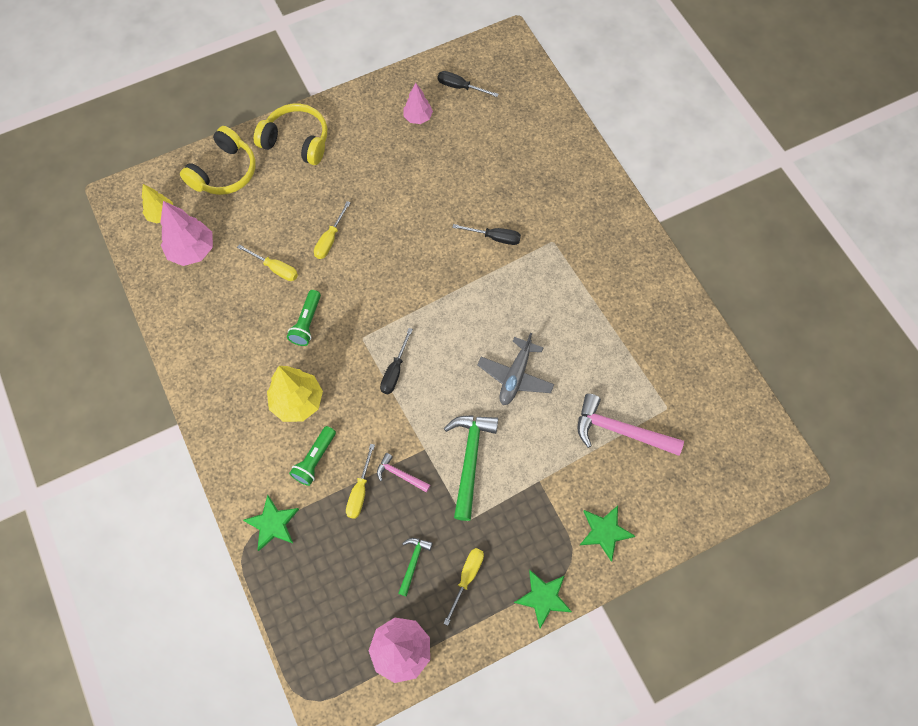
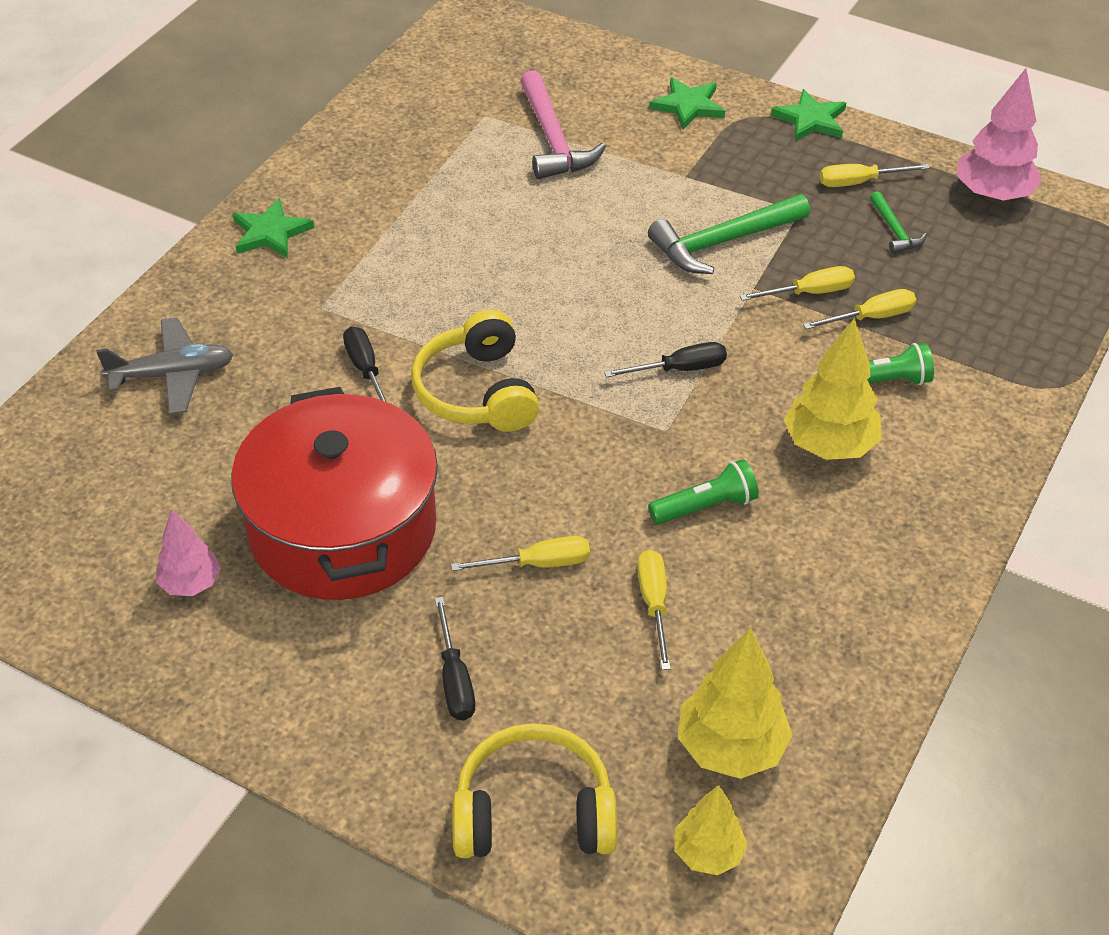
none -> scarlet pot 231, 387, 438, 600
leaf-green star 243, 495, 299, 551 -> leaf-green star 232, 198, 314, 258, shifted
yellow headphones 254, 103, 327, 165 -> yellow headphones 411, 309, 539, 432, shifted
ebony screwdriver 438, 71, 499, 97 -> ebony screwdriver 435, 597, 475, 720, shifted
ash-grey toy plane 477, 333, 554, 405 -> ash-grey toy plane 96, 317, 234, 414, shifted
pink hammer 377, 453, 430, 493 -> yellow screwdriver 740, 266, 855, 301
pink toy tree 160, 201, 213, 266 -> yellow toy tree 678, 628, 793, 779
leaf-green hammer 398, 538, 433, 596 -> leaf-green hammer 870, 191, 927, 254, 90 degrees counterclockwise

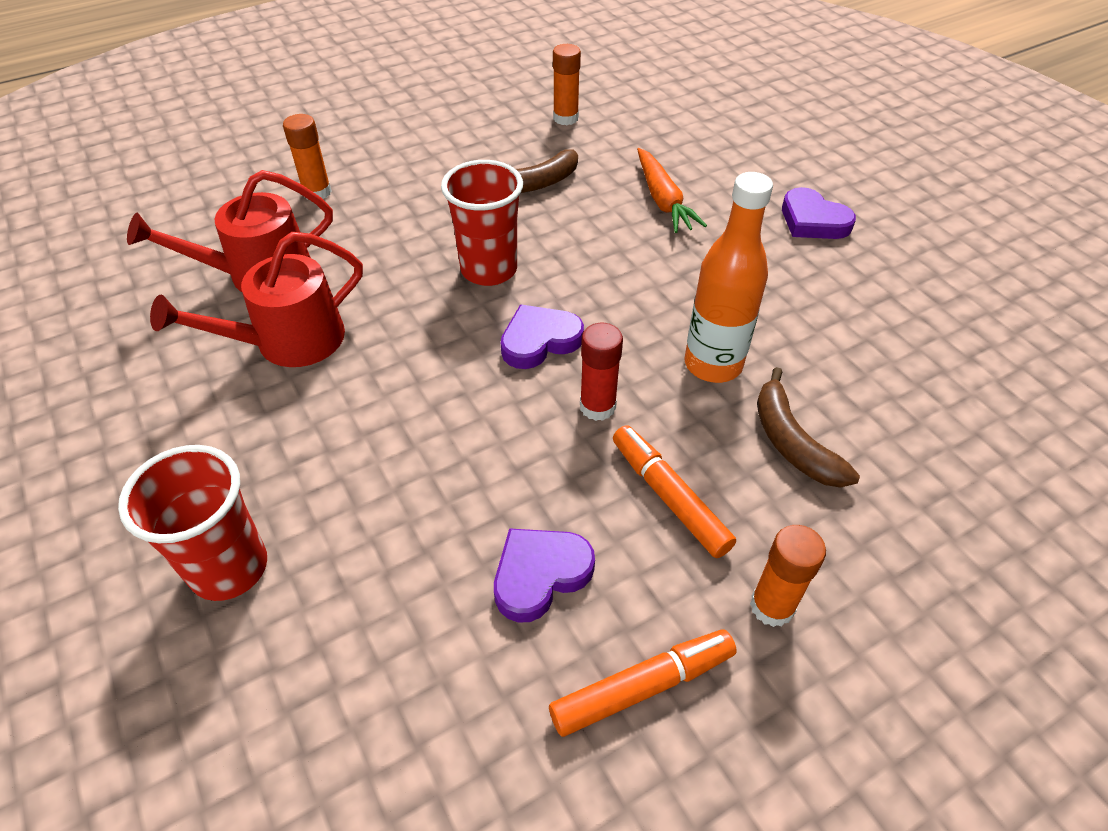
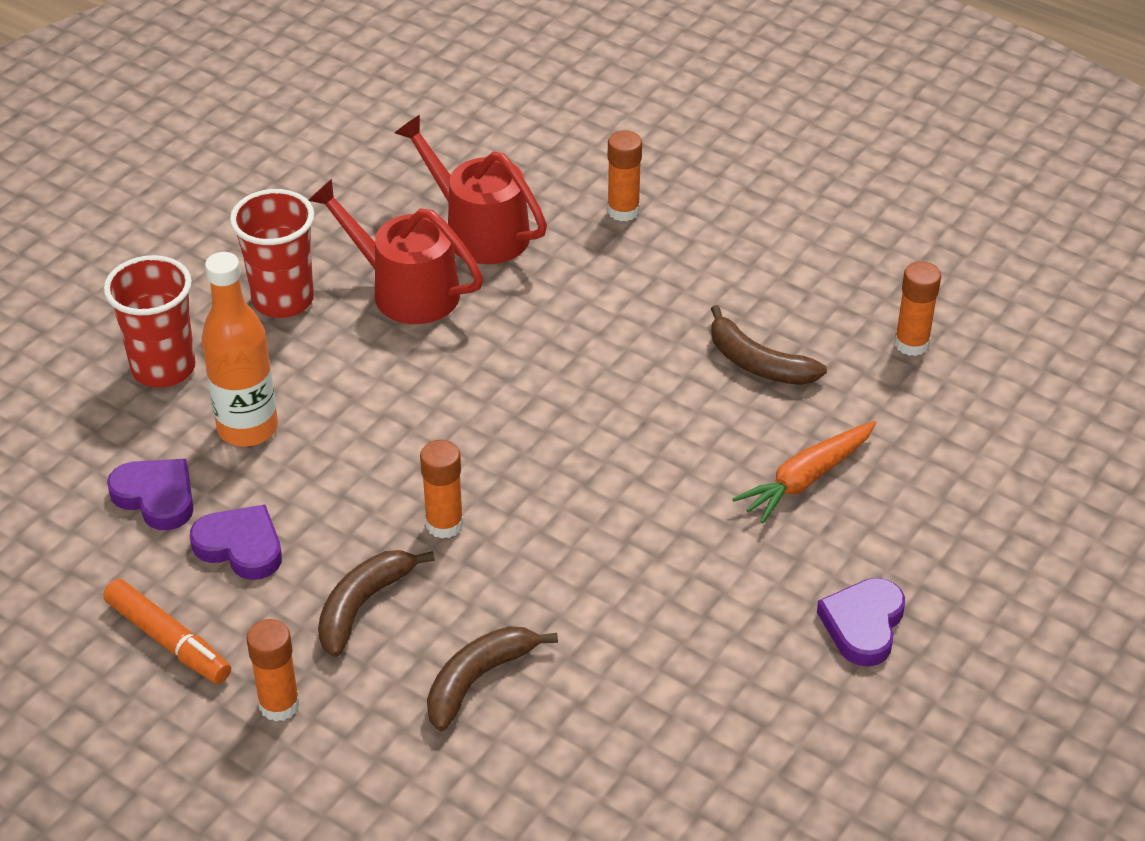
scarlet beaker 441, 160, 523, 286 -> scarlet beaker 230, 189, 314, 318, shifted
violet love heart 501, 304, 584, 369 -> violet love heart 107, 459, 194, 530, shifted
orange-coloured bottle 684, 172, 773, 383 -> orange-coloured bottle 201, 252, 278, 446, shifted
orange-coloured marker 613, 425, 736, 558 -> brown banana 318, 550, 435, 657
scarlet glue stick 580, 323, 623, 421 -> orange-coloured glue stick 420, 440, 463, 538

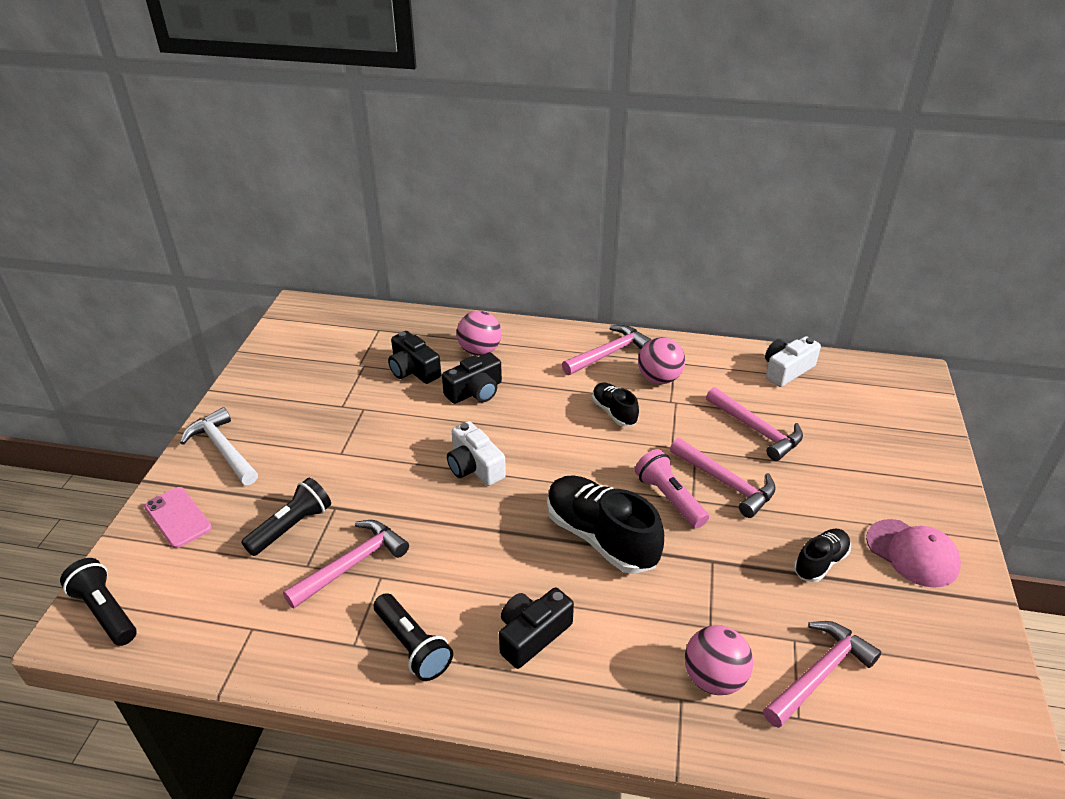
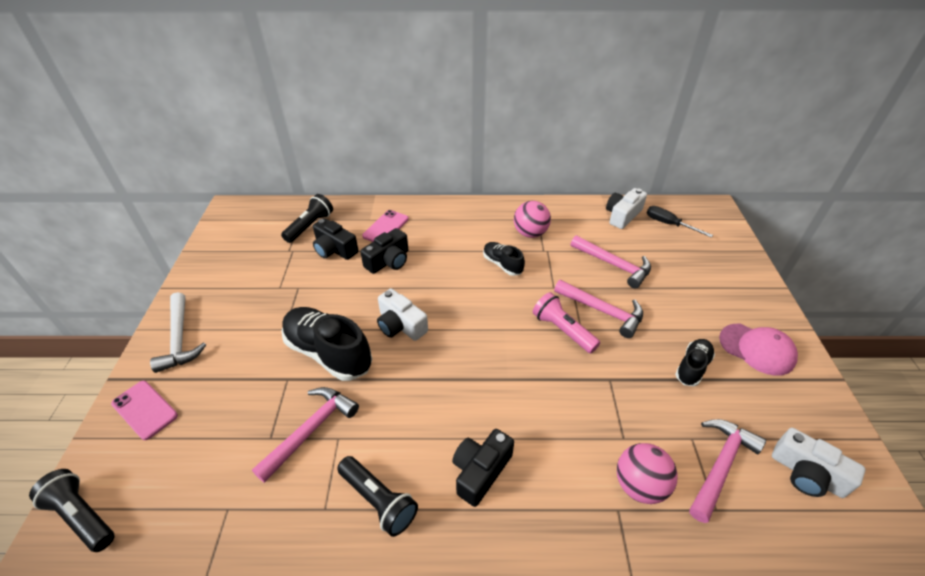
pink hammer 562, 325, 652, 375 -> none
none -> ebony screwdriver 647, 206, 713, 238
none -> pure white camera 772, 428, 866, 498
ebony pocket torch 242, 478, 331, 556 -> ebony pocket torch 281, 194, 333, 243, shifted
ebony sneaker 547, 475, 664, 574 -> ebony sneaker 281, 307, 373, 381, shifted
pink sphere 457, 311, 502, 356 -> pink smartphone 362, 210, 409, 242
pure white hammer 180, 407, 258, 485 -> pure white hammer 150, 292, 206, 373, 150 degrees counterclockwise

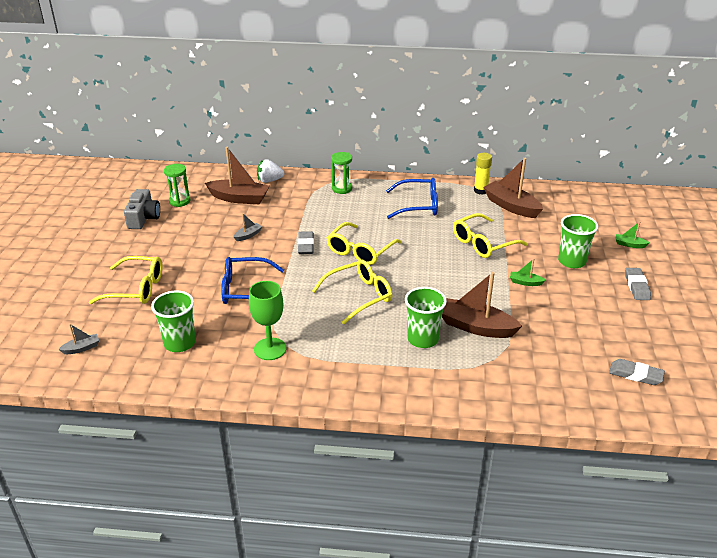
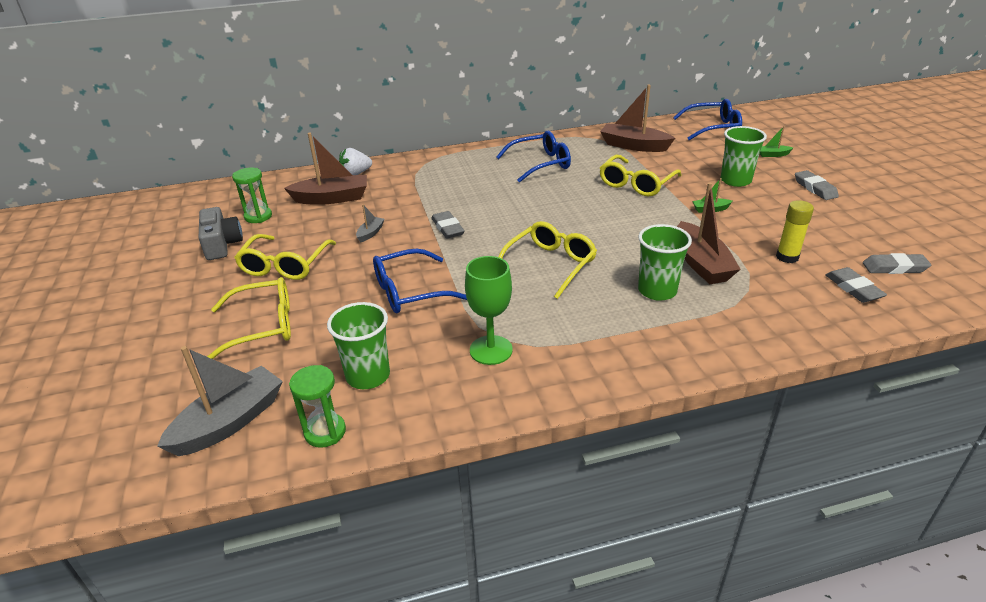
none -> blue glasses 673, 99, 742, 140
none -> ash-grey gum eraser 826, 267, 887, 303
yellow glasses 327, 222, 402, 265 -> yellow glasses 234, 234, 336, 280, shifted
leaf-green sandglass 331, 152, 352, 194 -> leaf-green sandglass 289, 365, 346, 448, shifted
yellow glue stick 474, 153, 492, 195 -> yellow glue stick 776, 200, 814, 263, shifted
brown sailboat 442, 272, 522, 338 -> brown sailboat 677, 182, 741, 284, 105 degrees counterclockwise
ash-grey sailboat 58, 324, 99, 354 -> ash-grey sailboat 157, 346, 283, 456, x2.17

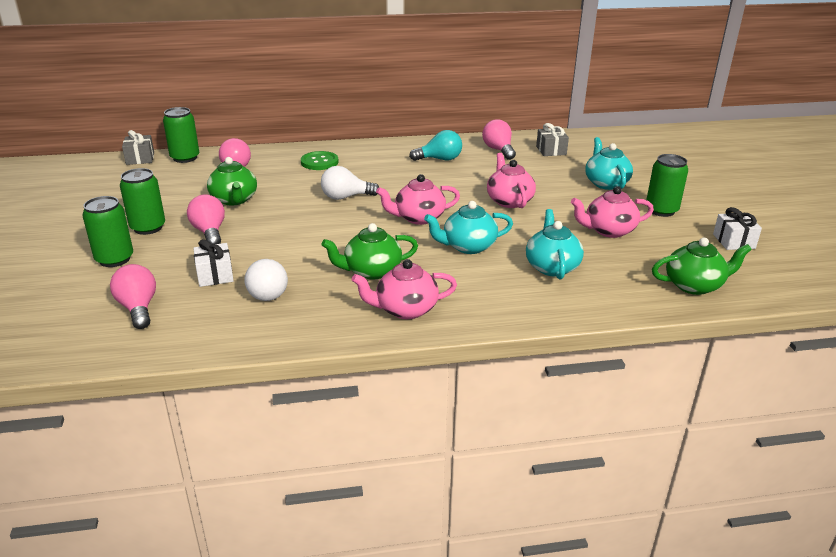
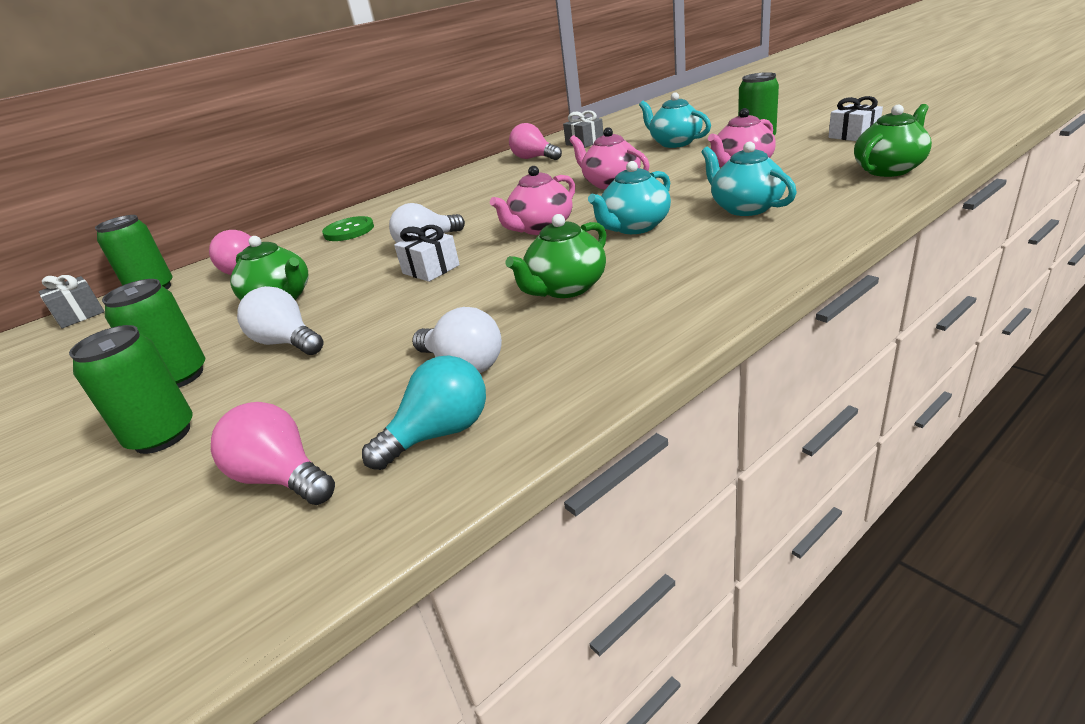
pink teapot 352, 259, 457, 319 -> none
pure white wrapped gift 193, 239, 234, 287 -> pure white wrapped gift 394, 225, 460, 282, shifted
aqua bulb 409, 130, 462, 161 -> aqua bulb 362, 355, 486, 470, shifted
pink bulb 187, 194, 225, 244 -> pure white bulb 237, 286, 323, 355

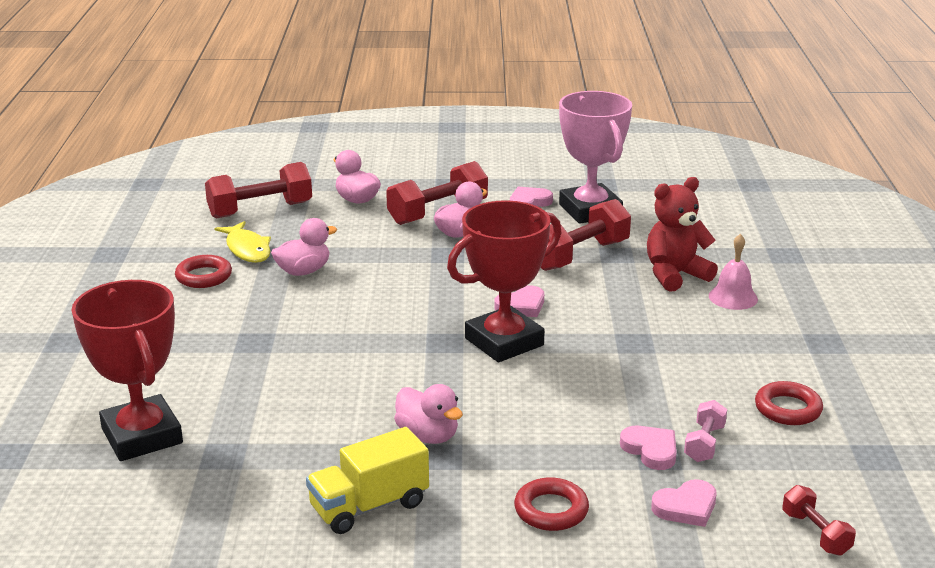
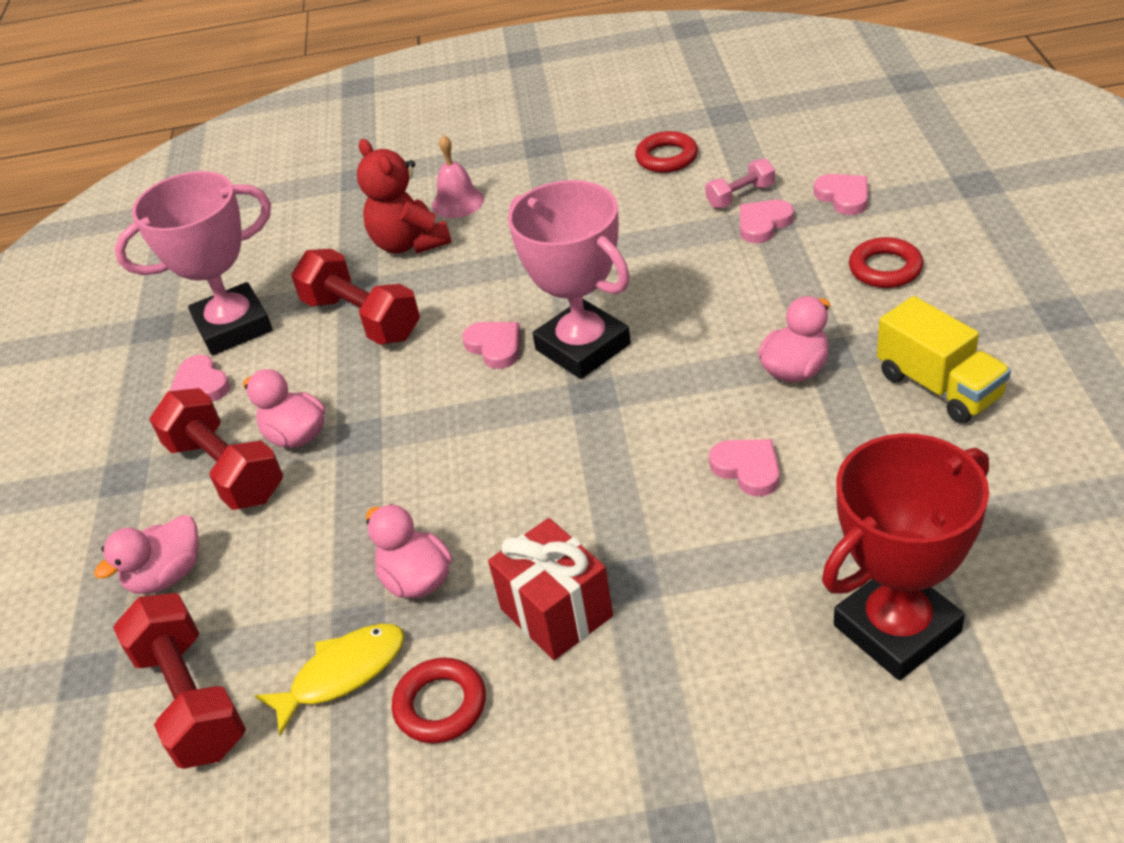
scarlet hand weight 782, 485, 856, 556 -> none
none -> scarlet wrapped gift 488, 518, 613, 660
none -> pink love heart 709, 439, 780, 497
scarlet trophy 447, 200, 561, 362 -> pink trophy 508, 180, 631, 379
pink hand weight 684, 400, 727, 462 -> pink hand weight 705, 158, 775, 208, 45 degrees counterclockwise

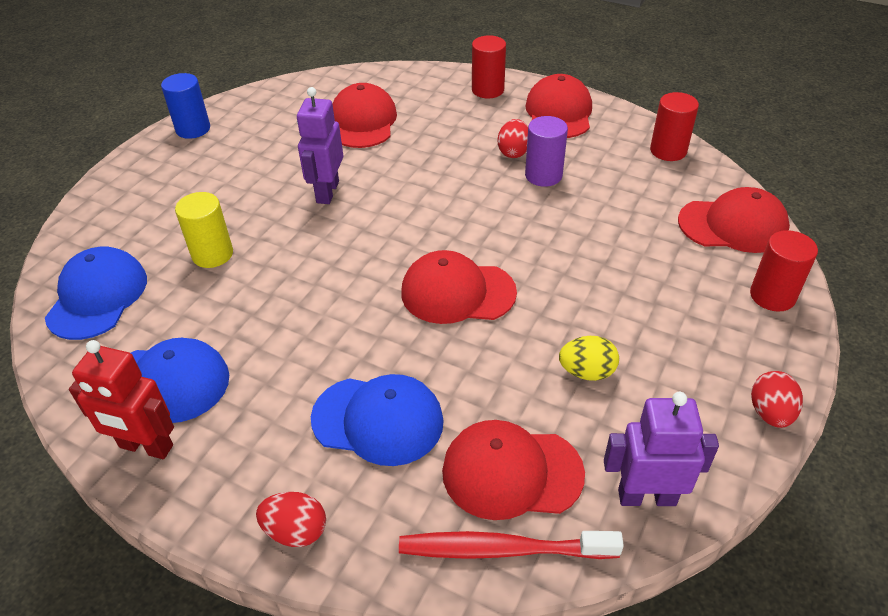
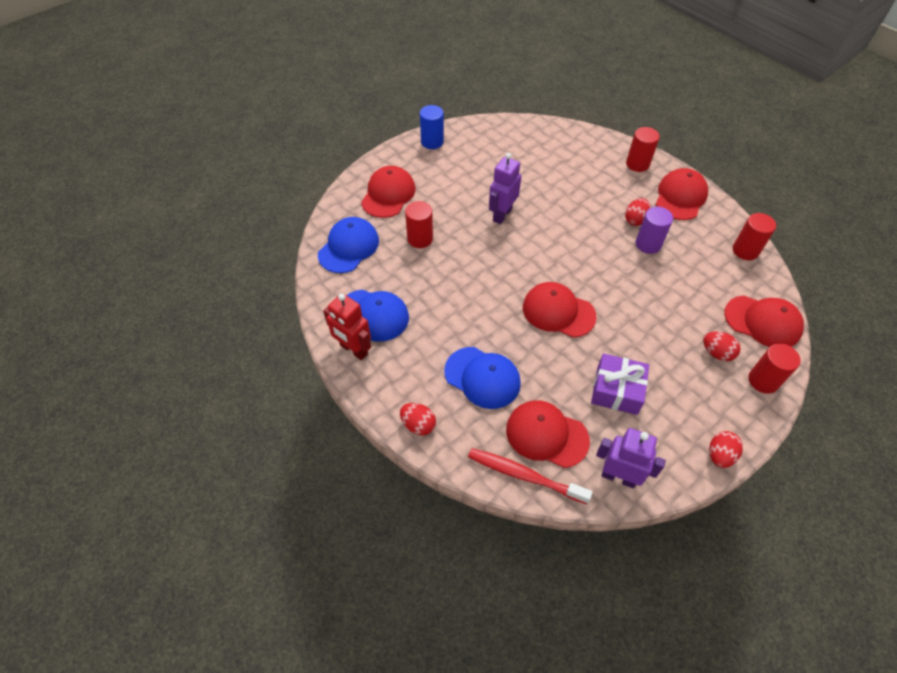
none -> scarlet egg shape 703, 331, 741, 361
scarlet cap 332, 83, 397, 148 -> scarlet cap 361, 166, 415, 218, shifted
yellow egg shape 559, 336, 619, 381 -> violet wrapped gift 591, 353, 649, 415
yellow cylinder shape 175, 192, 233, 268 -> scarlet cylinder shape 405, 201, 433, 248

